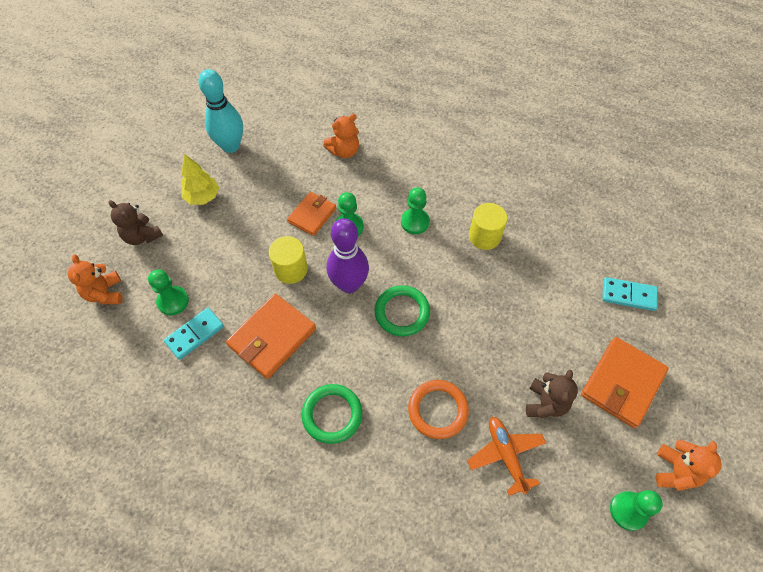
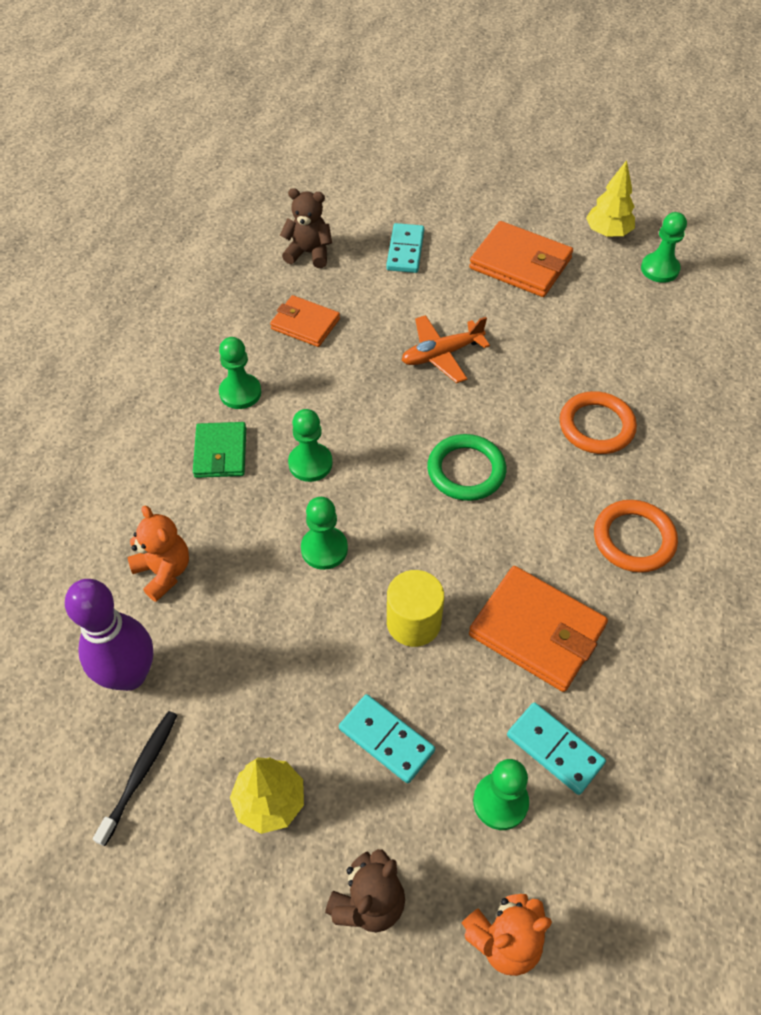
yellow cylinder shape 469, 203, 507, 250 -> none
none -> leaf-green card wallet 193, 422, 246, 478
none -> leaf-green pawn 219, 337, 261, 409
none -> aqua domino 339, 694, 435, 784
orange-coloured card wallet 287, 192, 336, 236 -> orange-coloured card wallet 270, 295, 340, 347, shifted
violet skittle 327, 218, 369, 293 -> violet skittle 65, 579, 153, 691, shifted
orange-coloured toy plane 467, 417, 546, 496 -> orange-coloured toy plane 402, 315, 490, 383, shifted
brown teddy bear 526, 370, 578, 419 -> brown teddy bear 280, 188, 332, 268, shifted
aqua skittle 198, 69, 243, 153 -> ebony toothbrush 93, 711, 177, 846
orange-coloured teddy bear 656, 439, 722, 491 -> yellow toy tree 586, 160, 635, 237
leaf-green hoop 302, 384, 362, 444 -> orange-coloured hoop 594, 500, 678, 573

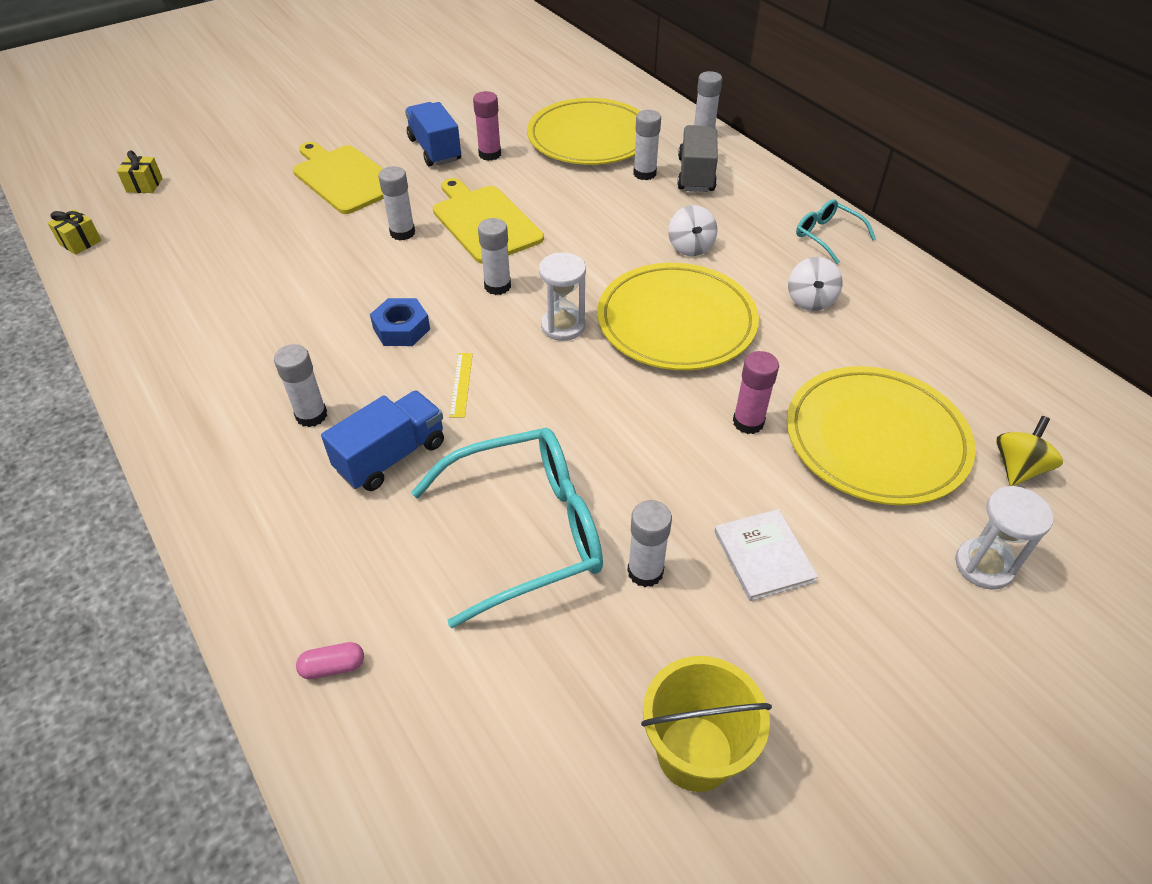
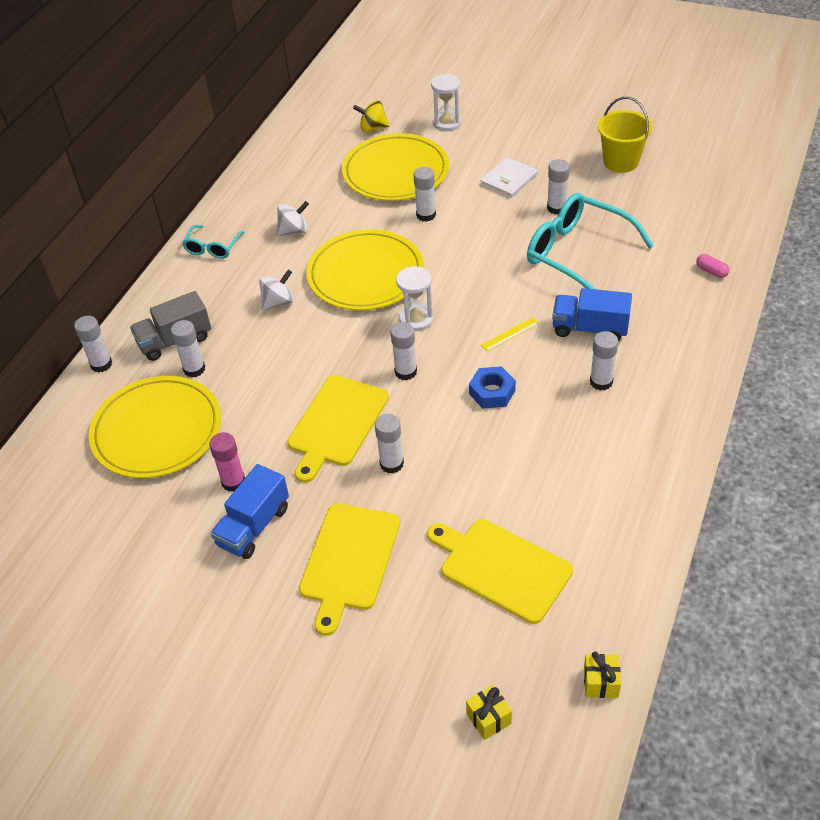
none -> yellow cutting board 427, 519, 573, 624
pink glue stick 733, 351, 779, 434 -> pure white glue stick 413, 167, 436, 222

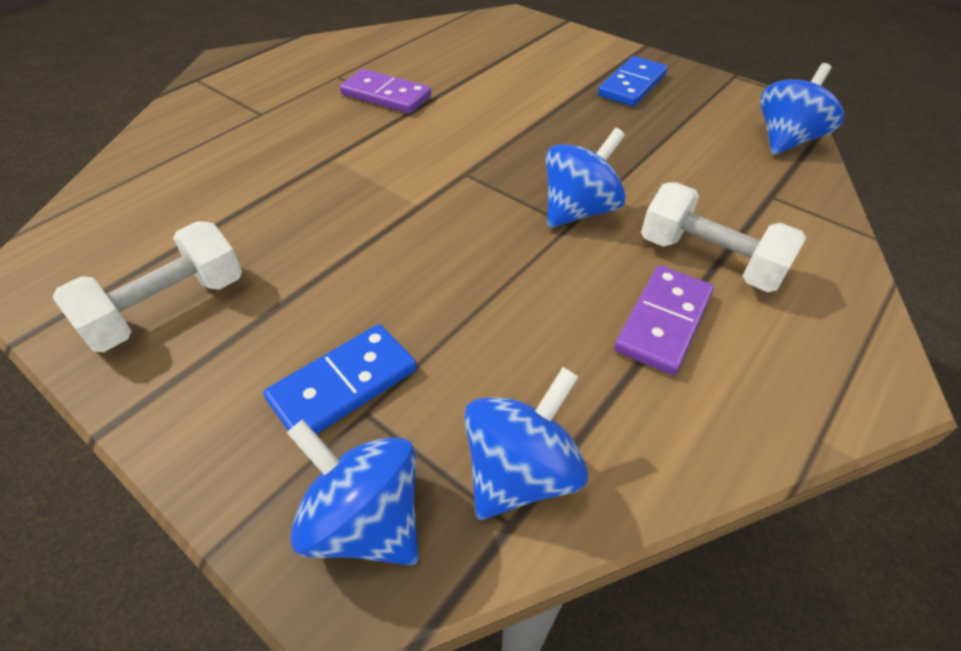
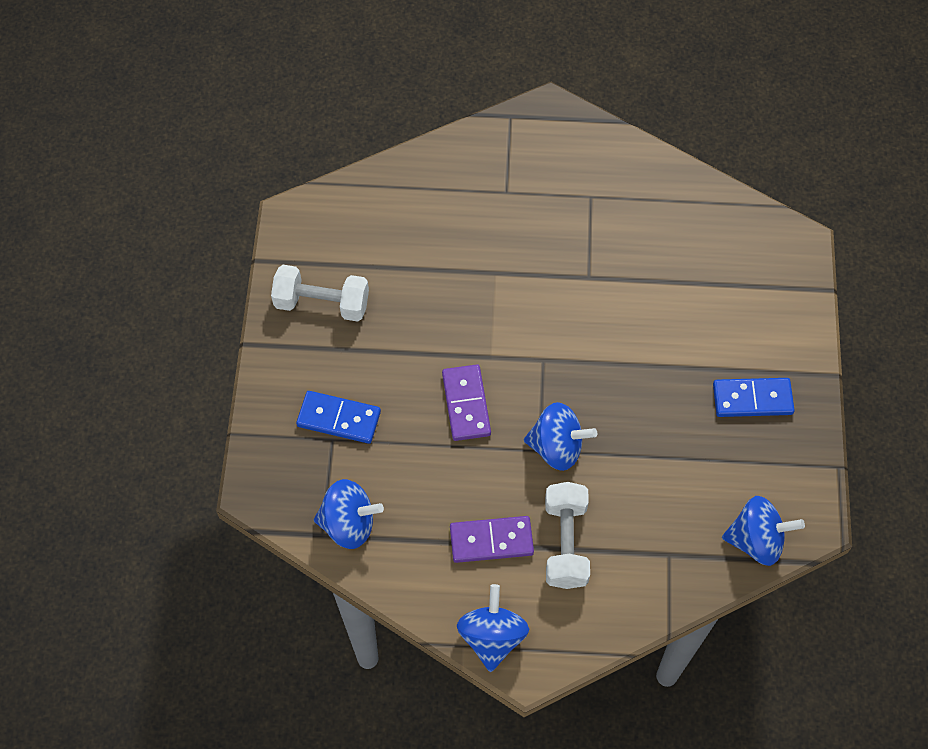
blue toy top 287, 419, 418, 565 -> blue toy top 457, 584, 529, 672, shifted
violet domino 340, 69, 431, 114 -> violet domino 442, 364, 491, 441, shifted

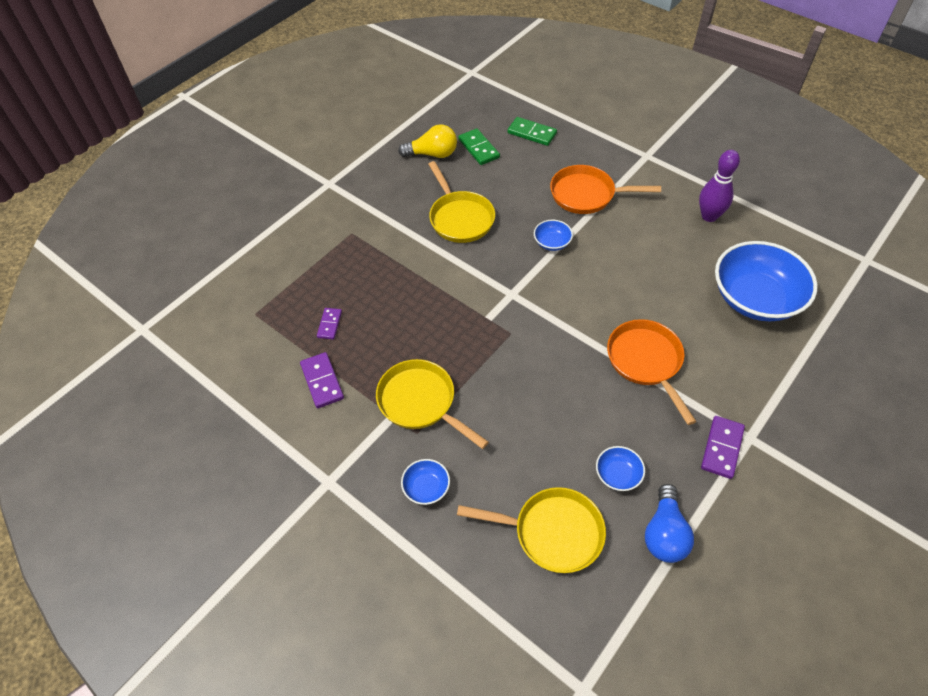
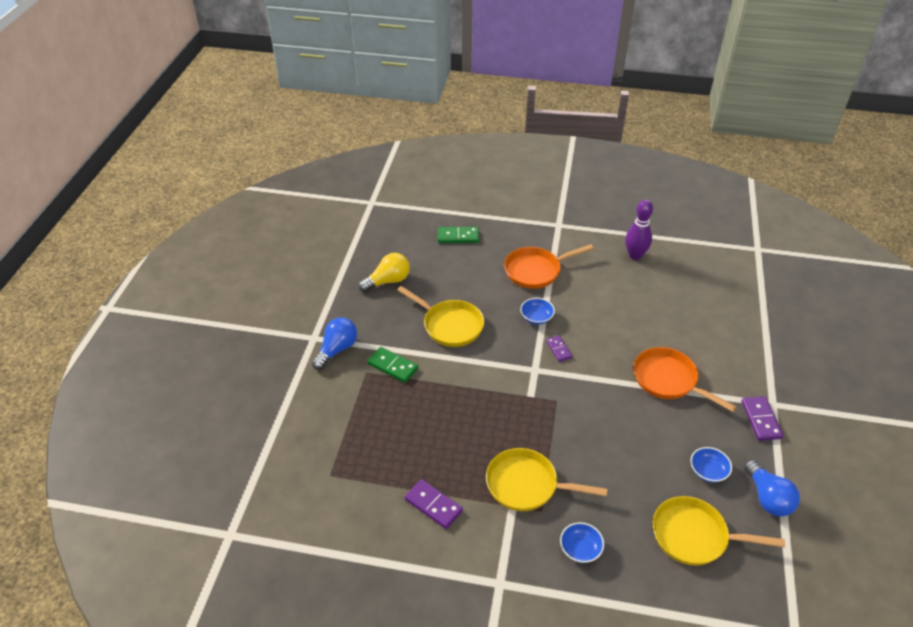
blue serving bowl 715, 241, 818, 321 -> none
none -> blue bulb 312, 317, 357, 370
violet domino 317, 308, 342, 339 -> violet domino 546, 335, 572, 362, shifted
leaf-green domino 458, 129, 500, 165 -> leaf-green domino 367, 347, 418, 383, shifted
yellow pan 457, 487, 606, 573 -> yellow pan 653, 496, 785, 566, 150 degrees counterclockwise

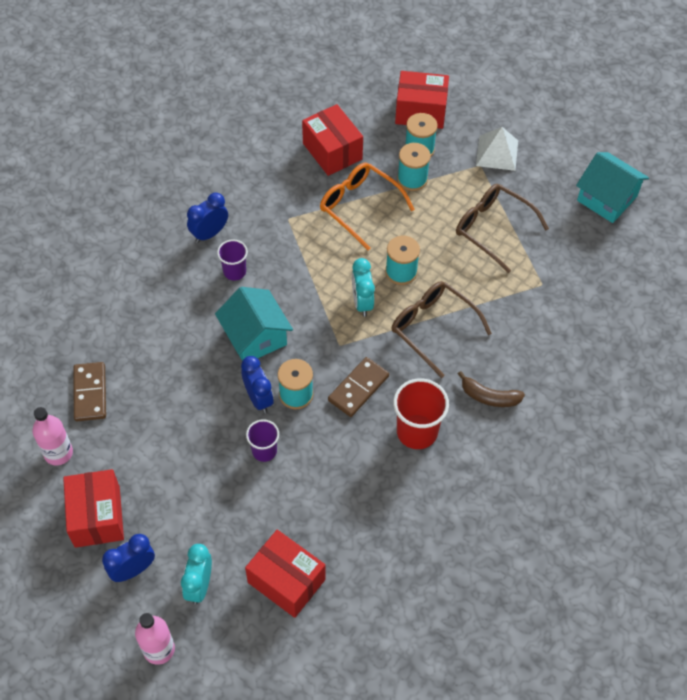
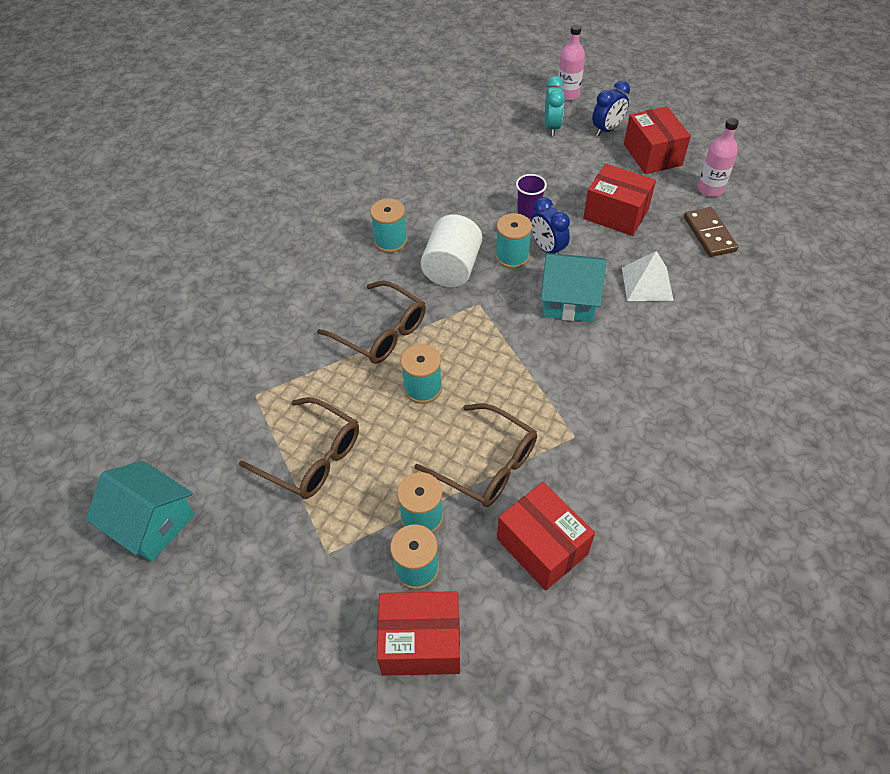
blue bedside clock 187, 192, 228, 243 -> none
violet beaker 217, 239, 248, 281 -> none
aqua bedside clock 352, 258, 375, 317 -> none
brown banana 458, 371, 525, 407 -> none
scarlet parcel 245, 530, 326, 618 -> scarlet parcel 583, 164, 656, 236, shifted
pure white solid pyramid 476, 127, 518, 171 -> pure white solid pyramid 622, 251, 674, 301, shifted
brown domino 328, 357, 389, 417 -> pure white cylinder shape 421, 214, 482, 287
scarlet beaker 393, 378, 449, 449 -> aqua bobbin 370, 198, 407, 253
orange-coloured glasses 320, 163, 415, 250 -> brown glasses 414, 403, 537, 507
aqua toy house 215, 287, 293, 361 -> aqua toy house 541, 253, 606, 322, 45 degrees counterclockwise

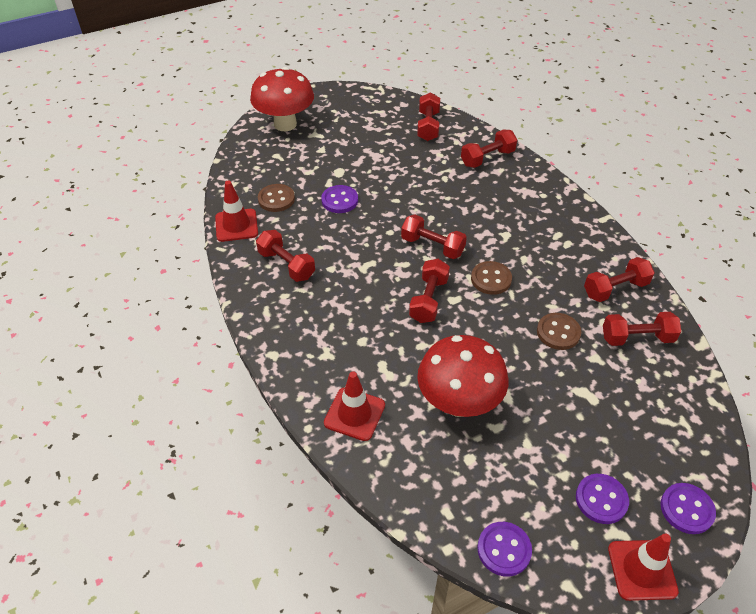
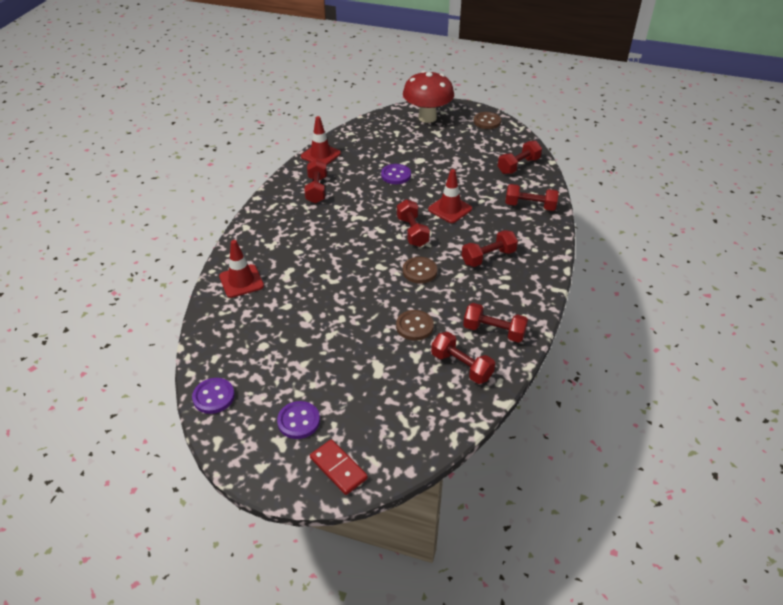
scarlet toadstool 417, 335, 508, 417 -> none
brown sewing button 258, 184, 295, 212 -> brown sewing button 474, 112, 501, 129, shifted
scarlet hand weight 409, 259, 450, 323 -> scarlet hand weight 462, 230, 518, 267, shifted
scarlet traffic cone 608, 534, 679, 601 -> scarlet traffic cone 428, 169, 472, 223, shifted
violet sewing button 661, 483, 716, 534 -> scarlet domino 310, 439, 368, 495

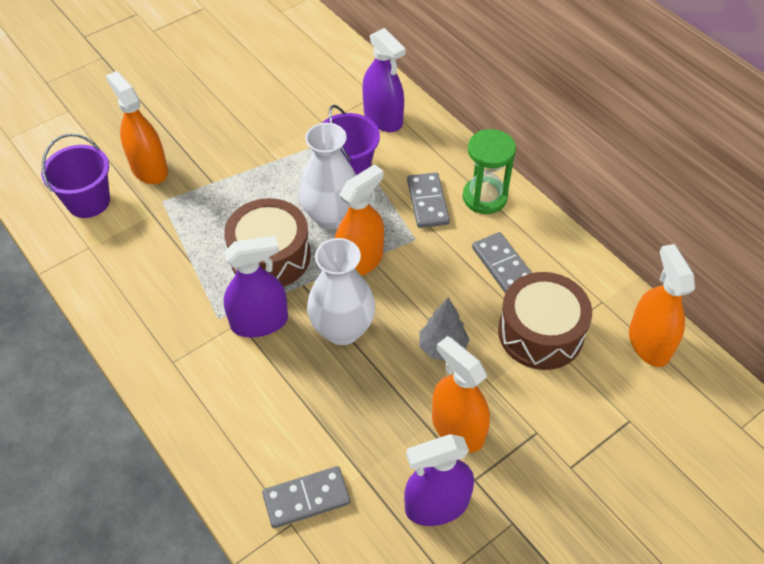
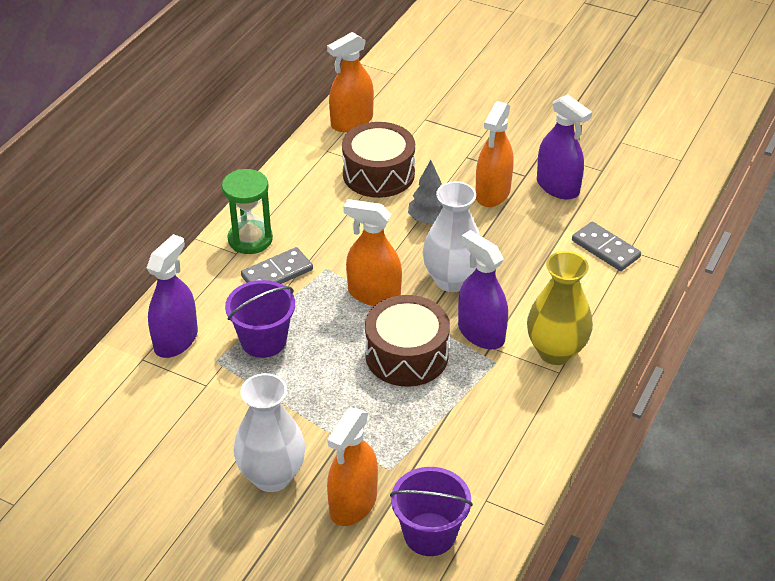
ash-grey domino 472, 232, 532, 293 -> none
none -> yellow vase 527, 251, 593, 365
pure white vase 299, 123, 356, 230 -> pure white vase 234, 373, 305, 492, shifted

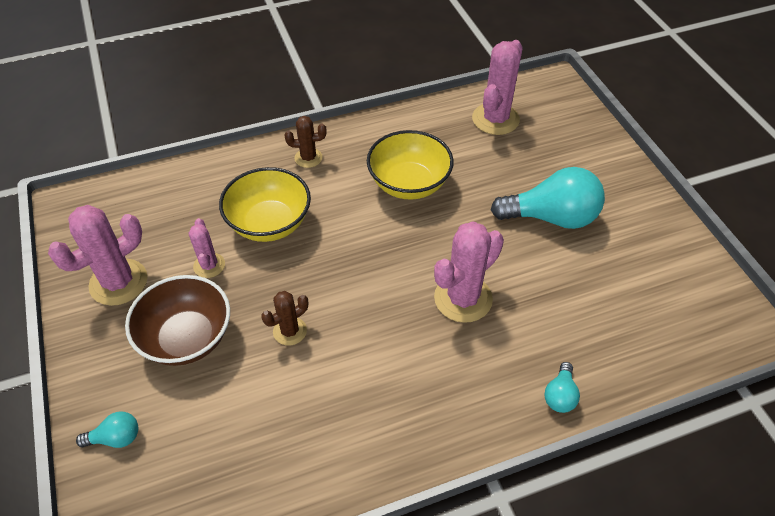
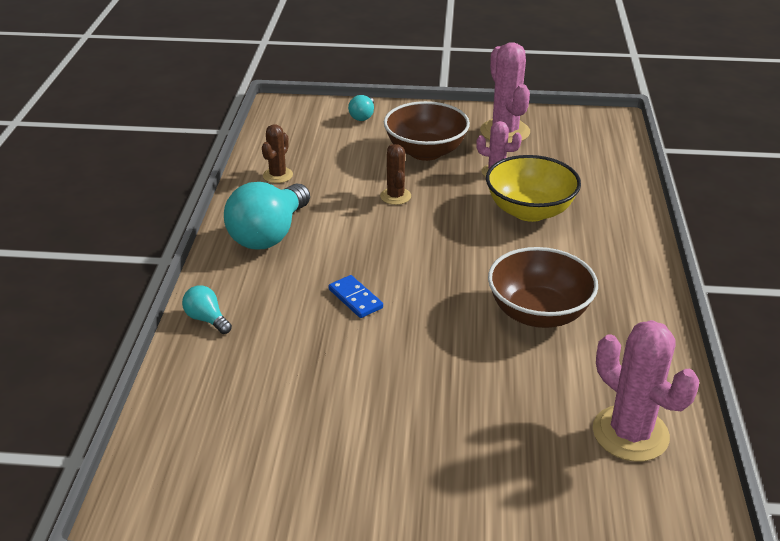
brown cactus 285, 116, 326, 168 -> brown cactus 262, 124, 293, 183, shifted
aqua bulb 491, 167, 605, 229 -> aqua bulb 224, 182, 310, 249, shifted
pink cactus 434, 221, 504, 323 -> blue domino 329, 275, 383, 318
yellow serving bowl 367, 130, 454, 200 -> brown serving bowl 488, 247, 598, 328

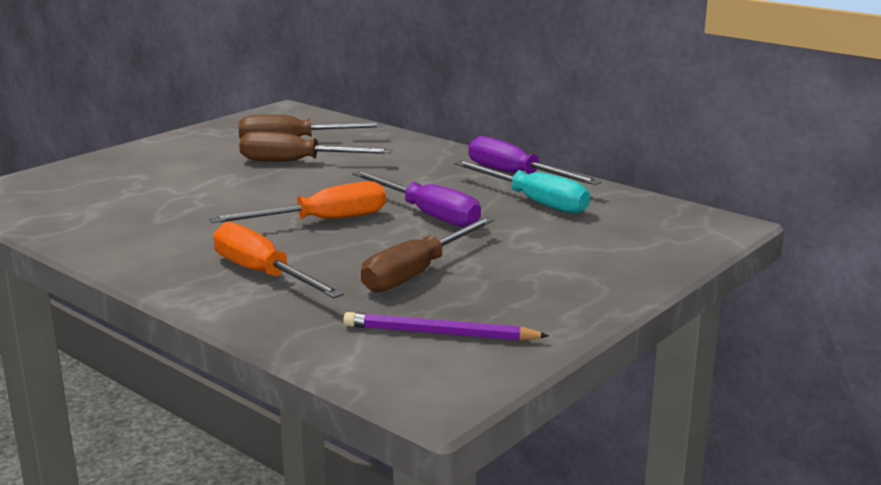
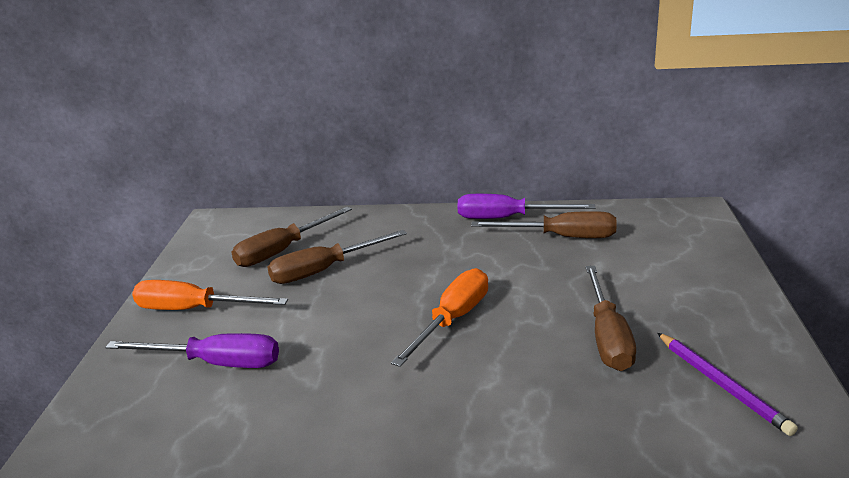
orange-coloured screwdriver 213, 222, 344, 298 -> orange-coloured screwdriver 132, 280, 288, 310, shifted
violet screwdriver 352, 171, 481, 227 -> violet screwdriver 105, 333, 279, 368, shifted
aqua screwdriver 454, 161, 590, 214 -> brown screwdriver 471, 211, 617, 238
violet lead pencil 343, 312, 549, 341 -> violet lead pencil 658, 333, 798, 436, 90 degrees counterclockwise

